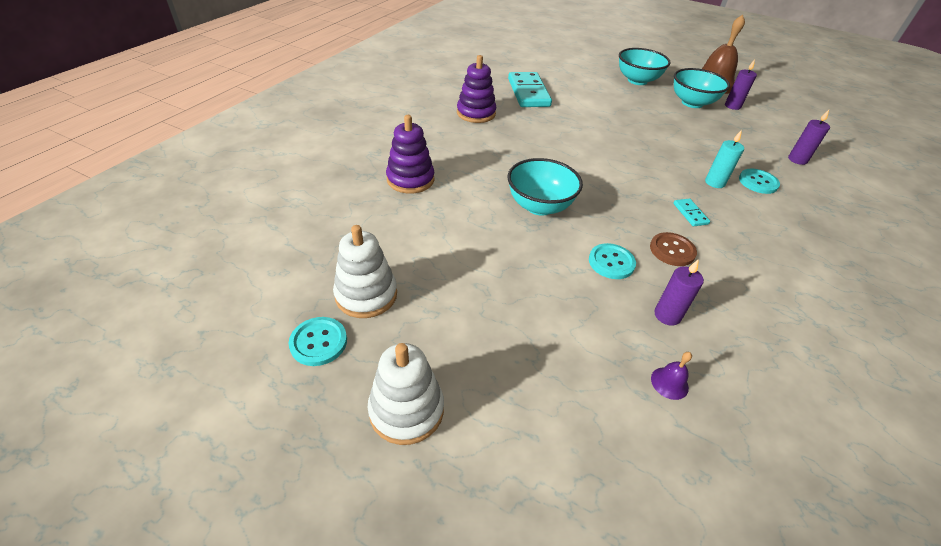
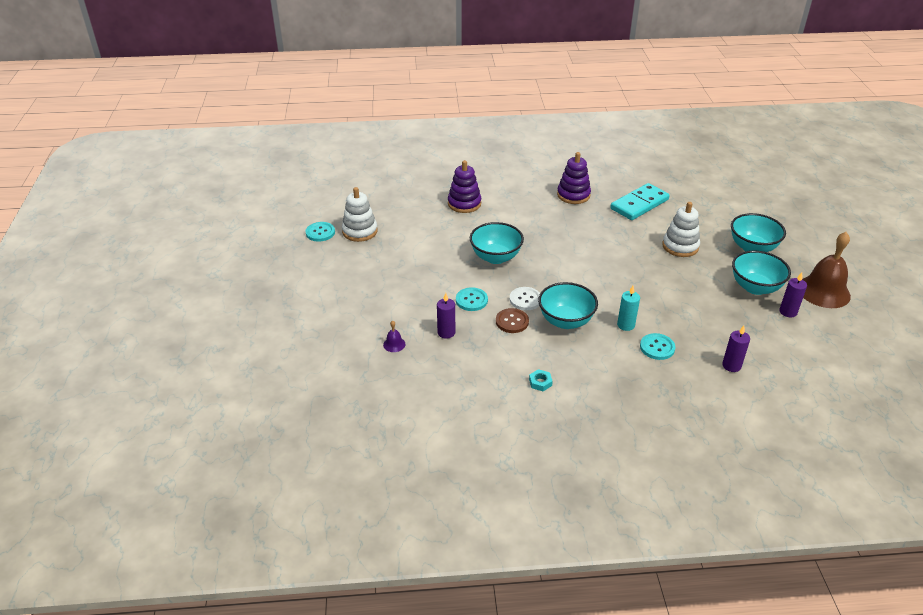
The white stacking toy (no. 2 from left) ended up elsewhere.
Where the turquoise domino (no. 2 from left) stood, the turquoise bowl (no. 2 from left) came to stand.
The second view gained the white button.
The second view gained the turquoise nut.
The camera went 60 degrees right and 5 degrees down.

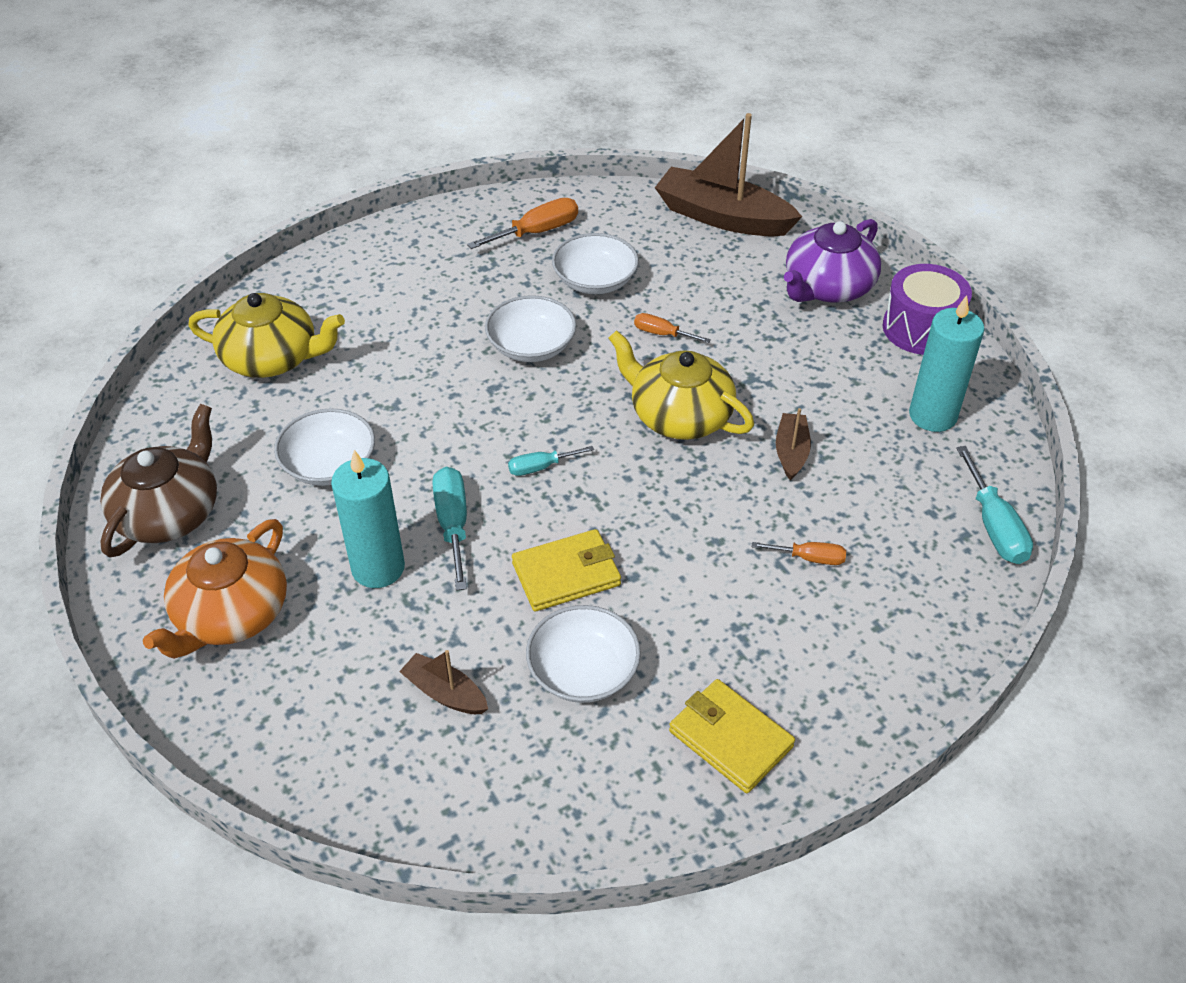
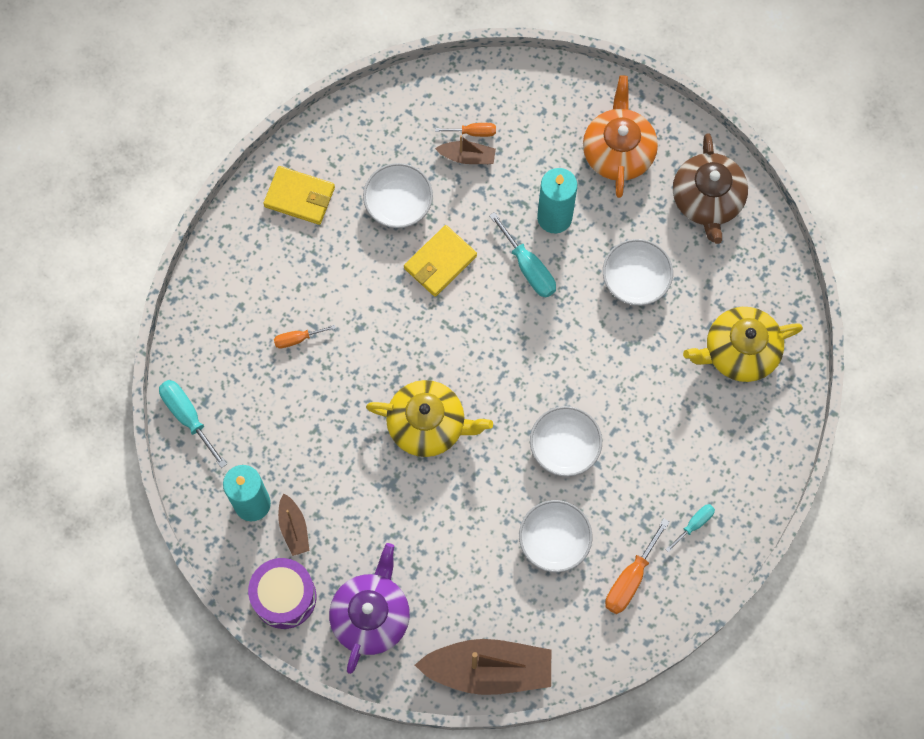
The turquoise screwdriver (no. 2 from left in the first image) ended up elsewhere.
The orange screwdriver (no. 2 from left) ended up elsewhere.
The brown boat (no. 3 from left in the first image) ended up elsewhere.
The camera went 155 degrees right and 25 degrees up.

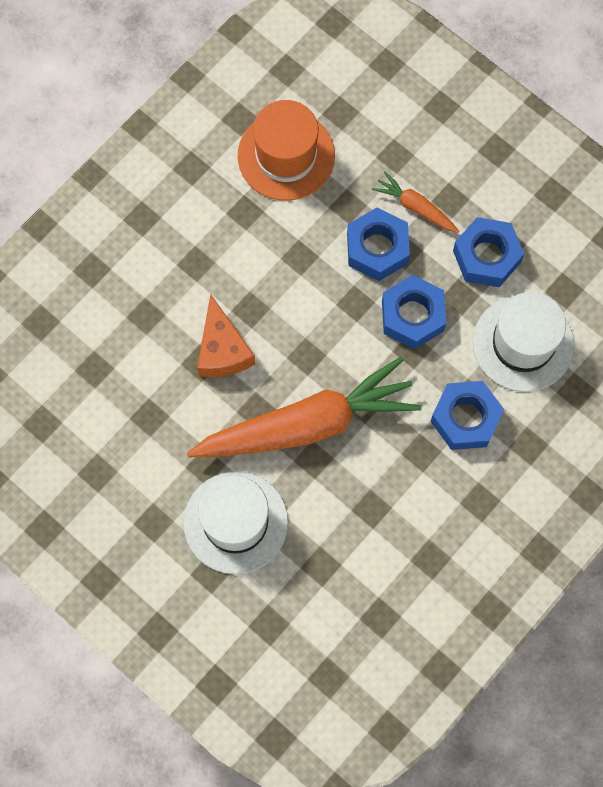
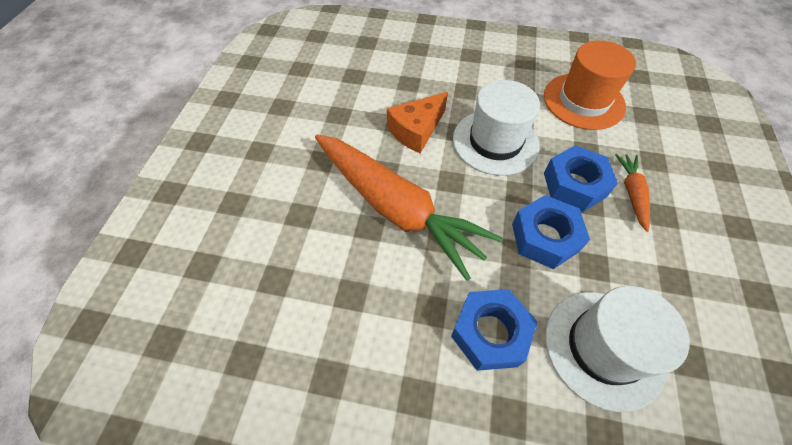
The white hat (no. 1 from left) ended up elsewhere.
The second view lost the blue nut (no. 4 from left).
The camera went 60 degrees right and 15 degrees down.

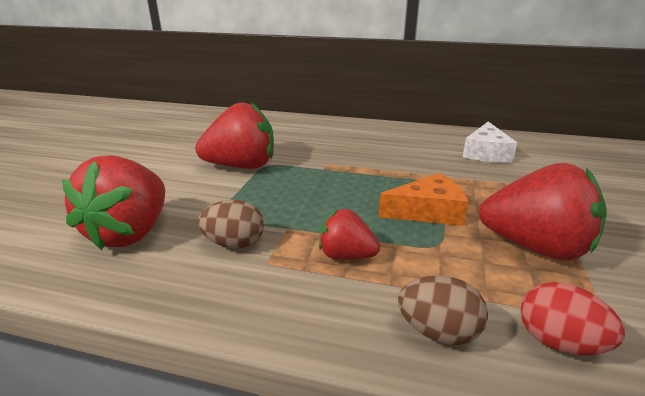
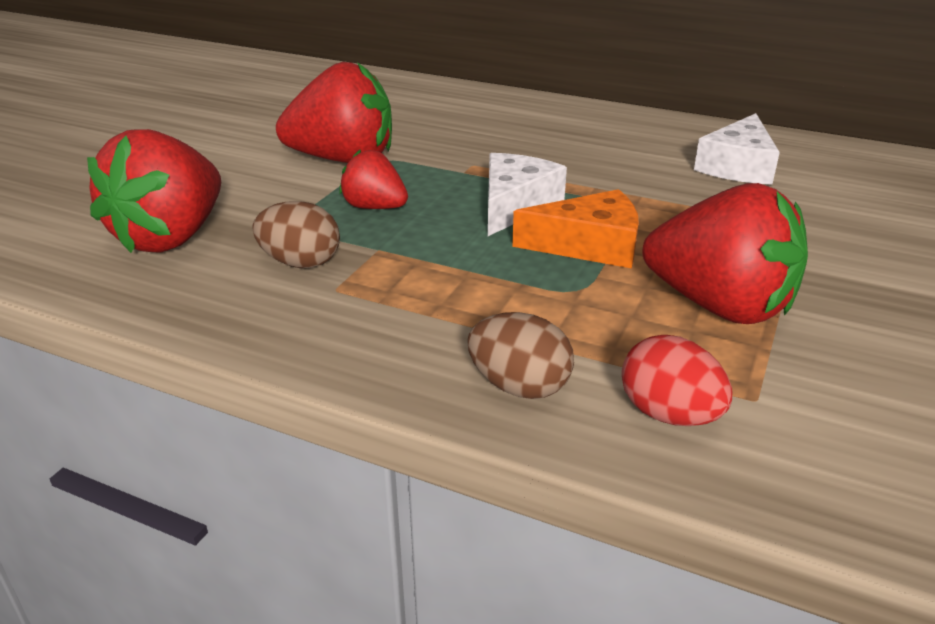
The red strawberry (no. 3 from left) ended up elsewhere.
The second view gained the white cheese (no. 1 from left).
The camera went 10 degrees right and 5 degrees up.

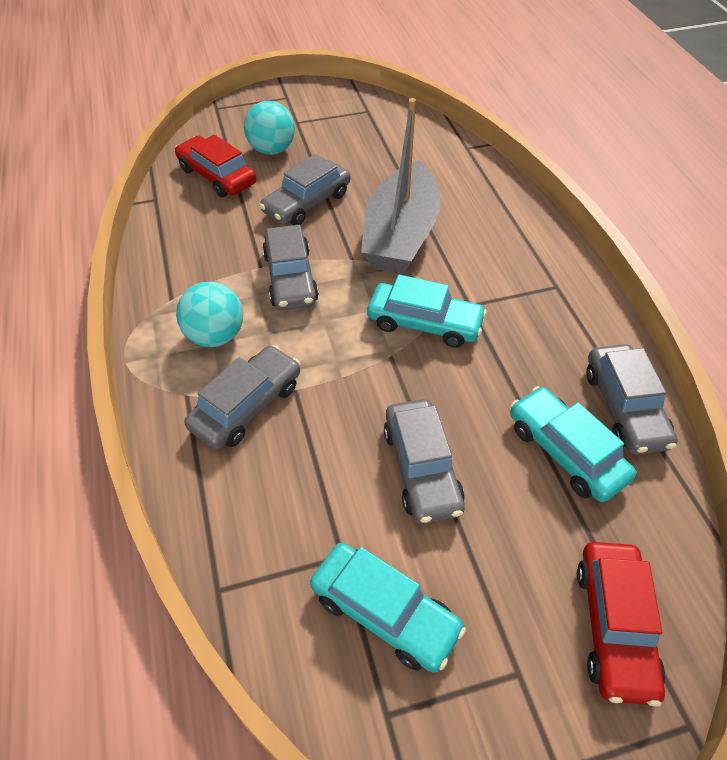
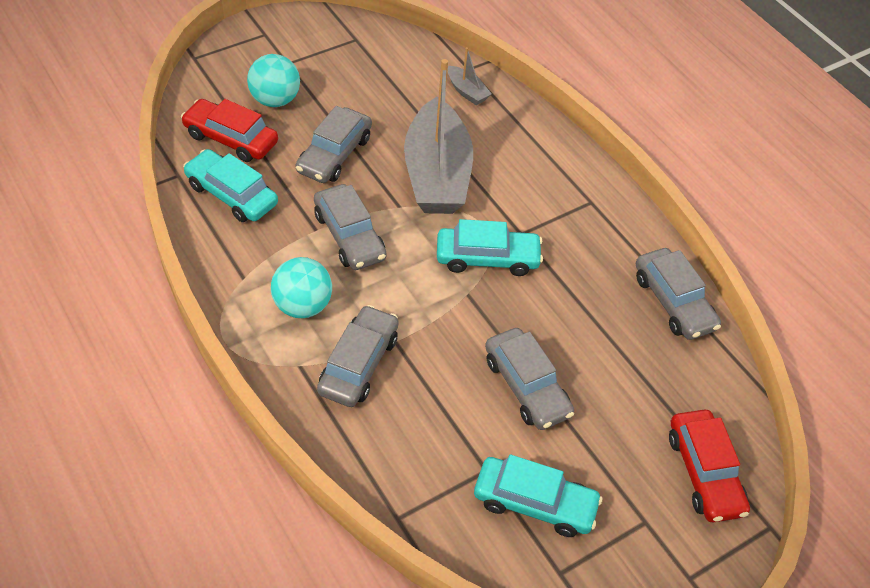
The turquoise car (no. 3 from left in the first image) ended up elsewhere.
The second view gained the grey boat (no. 2 from left).
The camera went 20 degrees left and 0 degrees up.

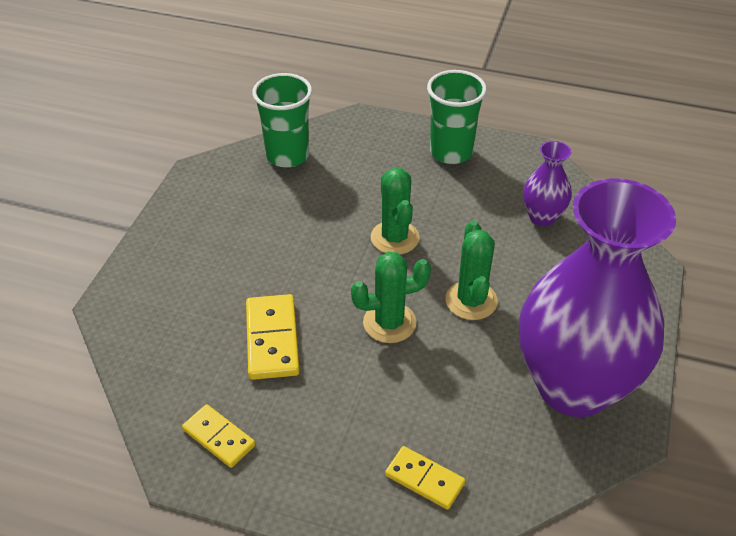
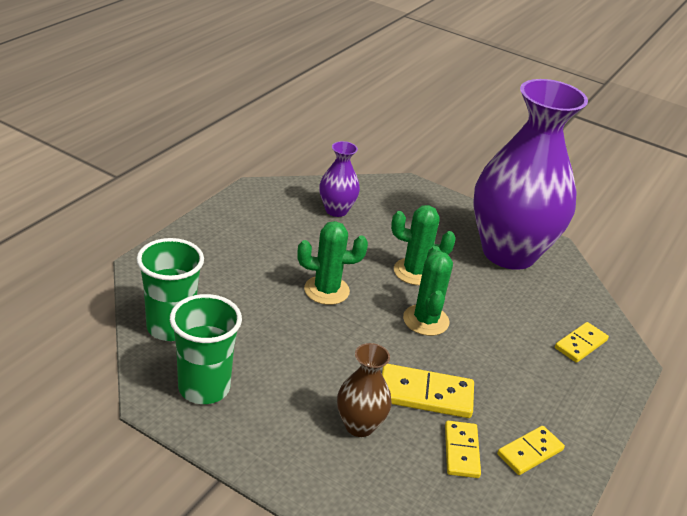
The green cup (no. 2 from left) ended up elsewhere.
The second view gained the brown vase.
The second view gained the yellow domino (no. 2 from left).
The camera went 80 degrees left and 10 degrees down.

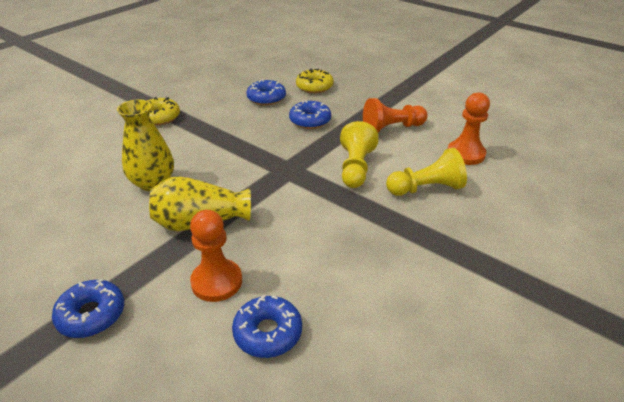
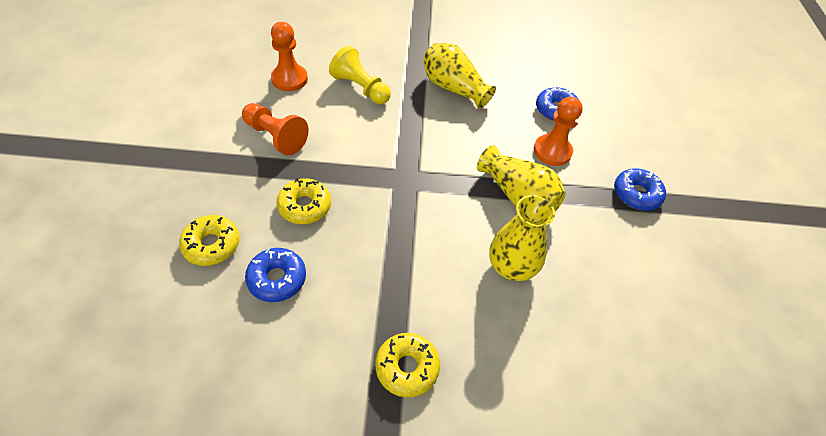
What was the blue donut (no. 4 from left) turned into the yellow donut (no. 2 from left).
The second view lost the yellow pawn (no. 1 from left).
The second view gained the yellow vase (no. 1 from left).
The camera went 130 degrees left and 15 degrees up.

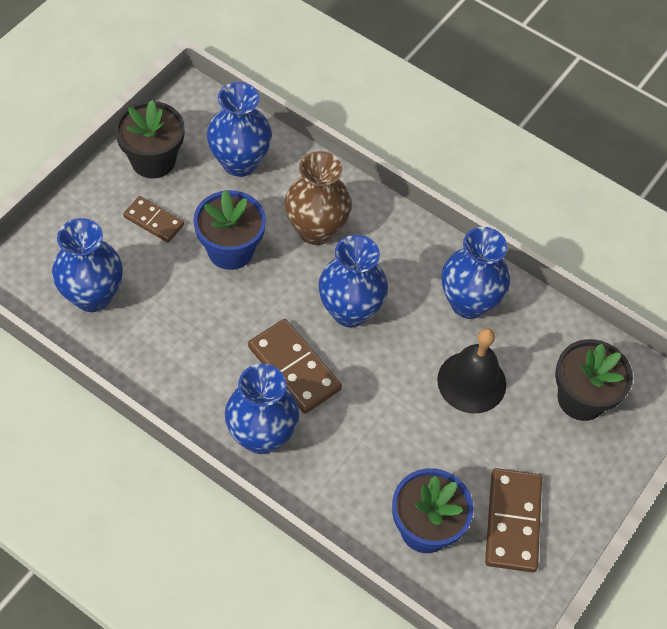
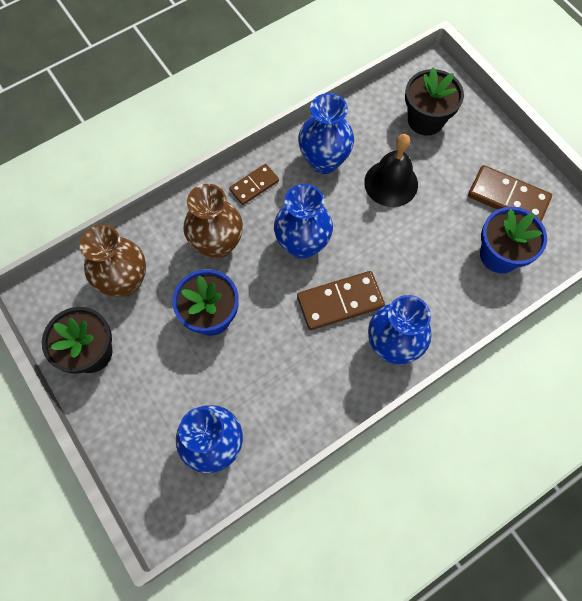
The brown domino (no. 1 from left) ended up elsewhere.
What was the blue vase (no. 2 from left) turned into the brown vase (no. 1 from left).
The camera went 65 degrees left and 10 degrees up.

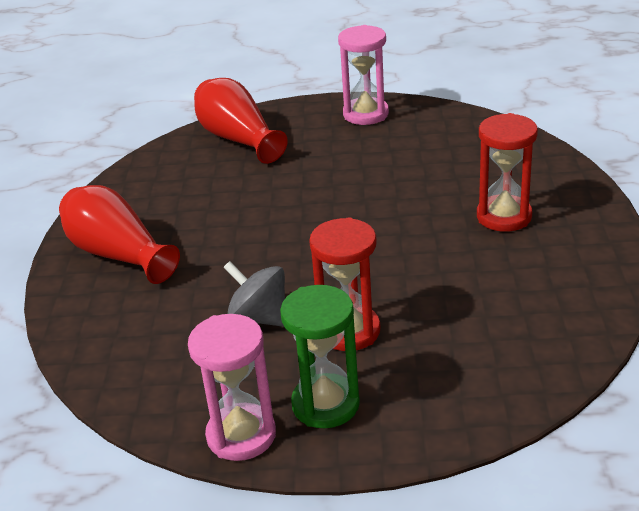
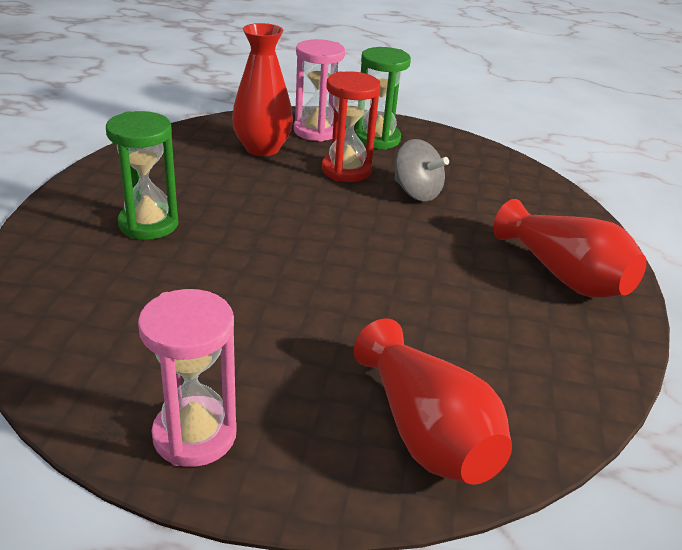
The pink hourglass (no. 1 from left in the first image) ended up elsewhere.
What was the red hourglass (no. 2 from left) turned into the green hourglass (no. 1 from left).
The second view gained the red vase (no. 1 from left).
The camera went 175 degrees left and 0 degrees up.

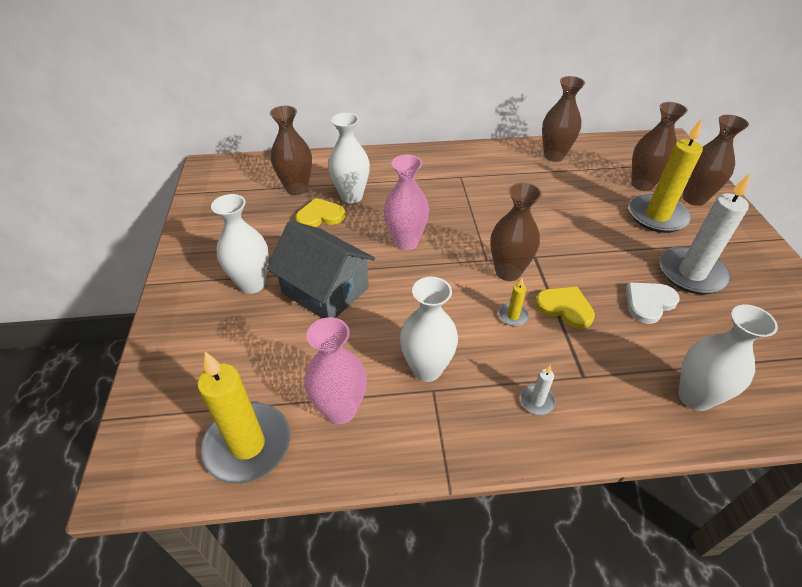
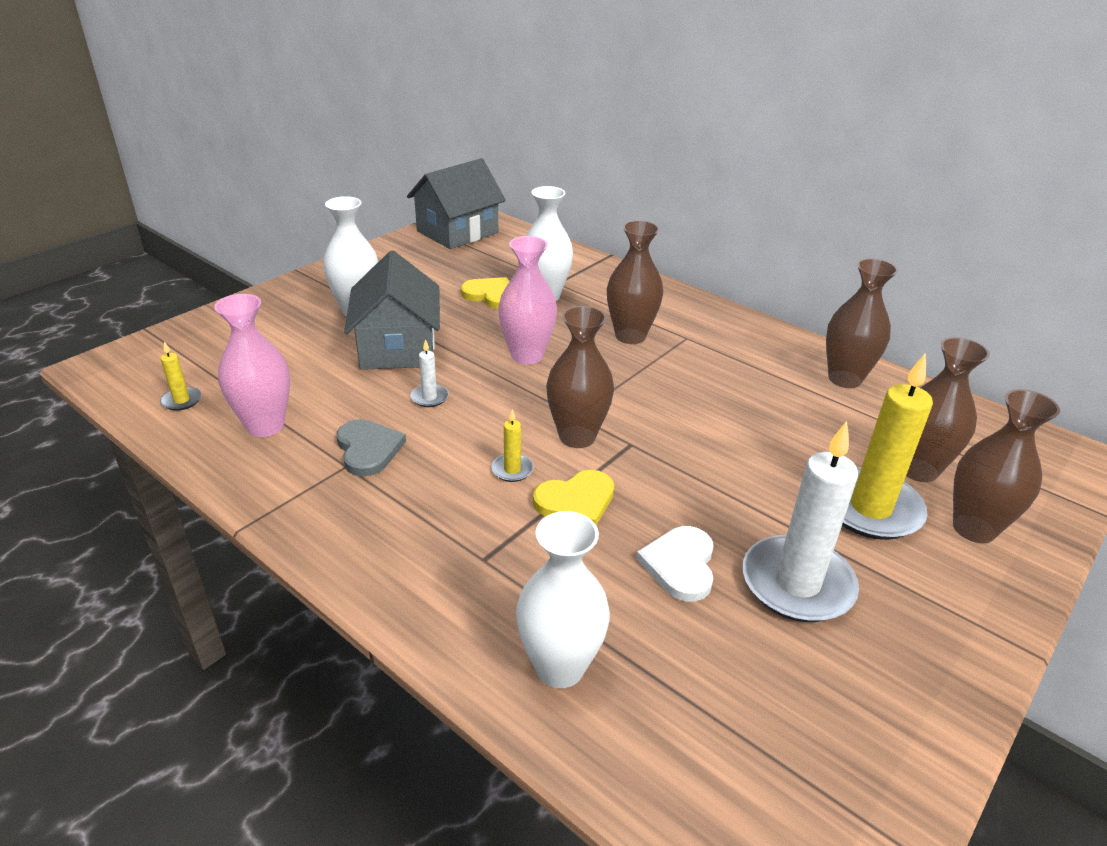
The size of the yellow candle (no. 1 from left) changed by a factor of 0.43.
The brown vase (no. 1 from left in the first image) ended up elsewhere.
Where the white vase (no. 3 from left) stood, the grey heart came to stand.
The white candle (no. 1 from left) ended up elsewhere.
The yellow heart (no. 2 from left) ended up facing another way, 75 degrees clockwise from before.
The white heart ended up facing another way, 90 degrees counterclockwise from before.
The second view gained the grey house (no. 2 from left).
The camera went 45 degrees right and 10 degrees down.

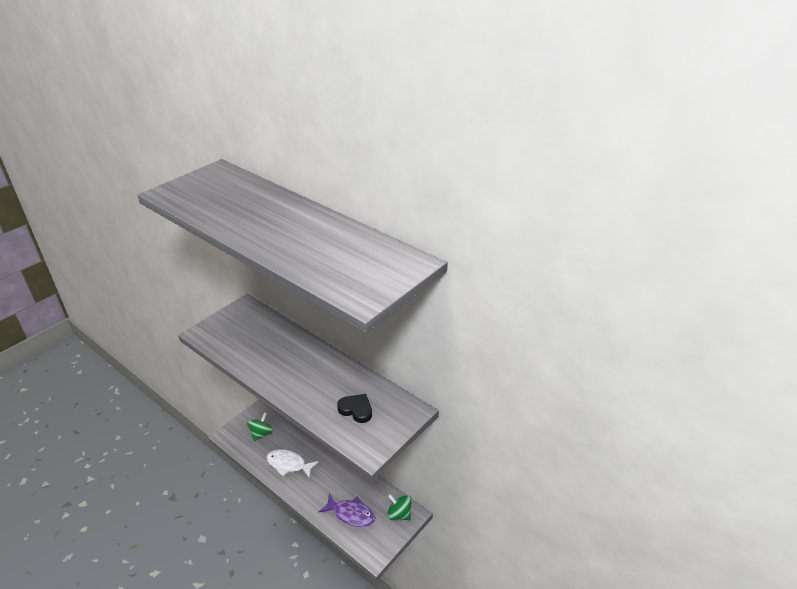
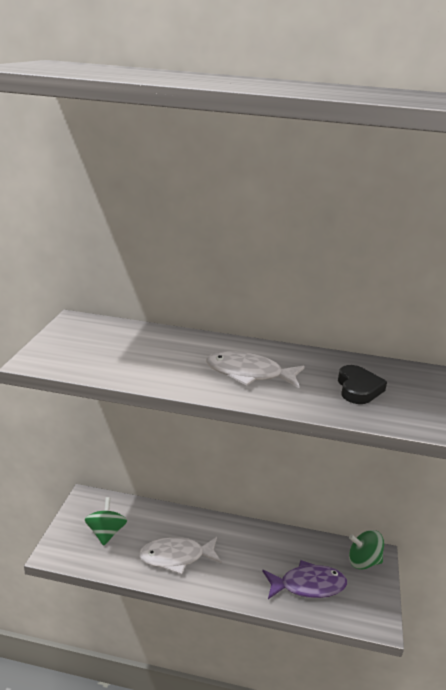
The black heart ended up facing another way, 90 degrees clockwise from before.
The second view gained the white fish (no. 2 from left).
The camera went 30 degrees left and 10 degrees down.

